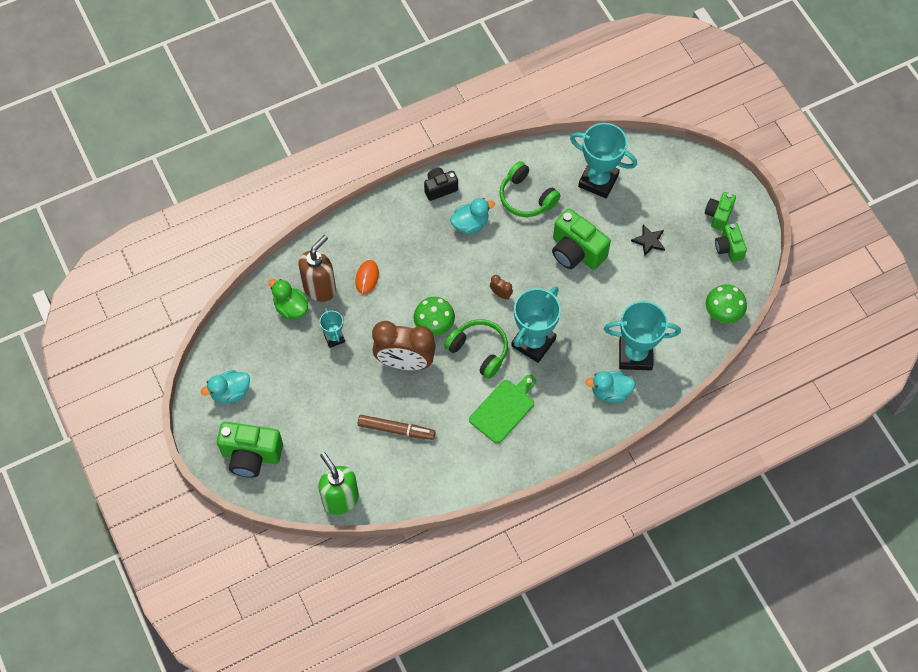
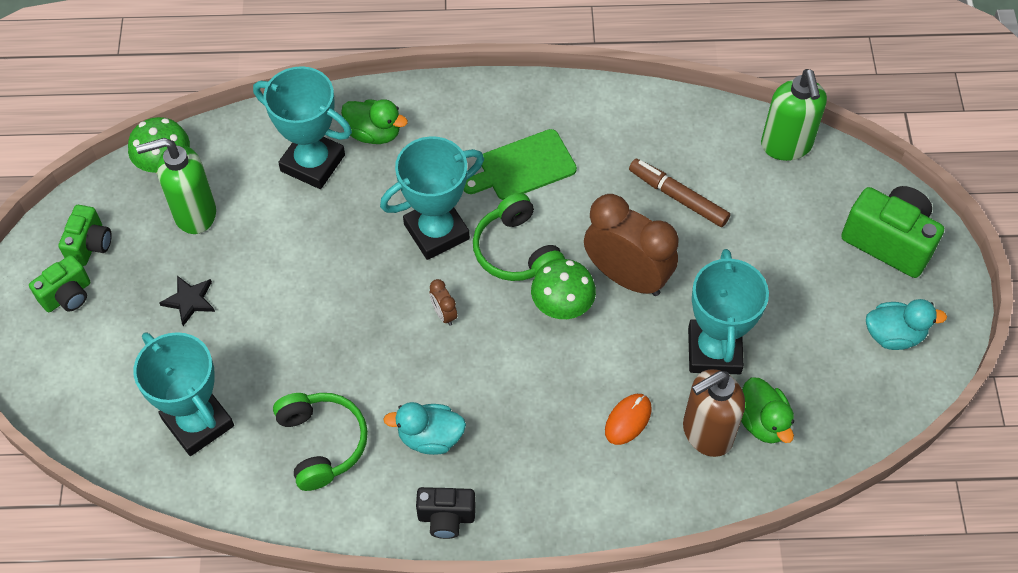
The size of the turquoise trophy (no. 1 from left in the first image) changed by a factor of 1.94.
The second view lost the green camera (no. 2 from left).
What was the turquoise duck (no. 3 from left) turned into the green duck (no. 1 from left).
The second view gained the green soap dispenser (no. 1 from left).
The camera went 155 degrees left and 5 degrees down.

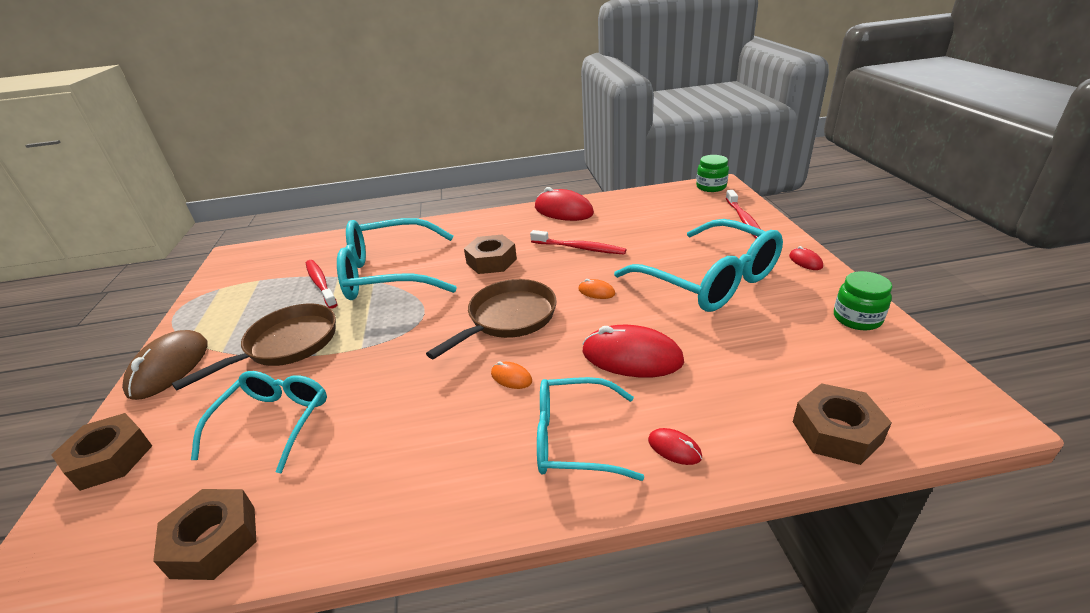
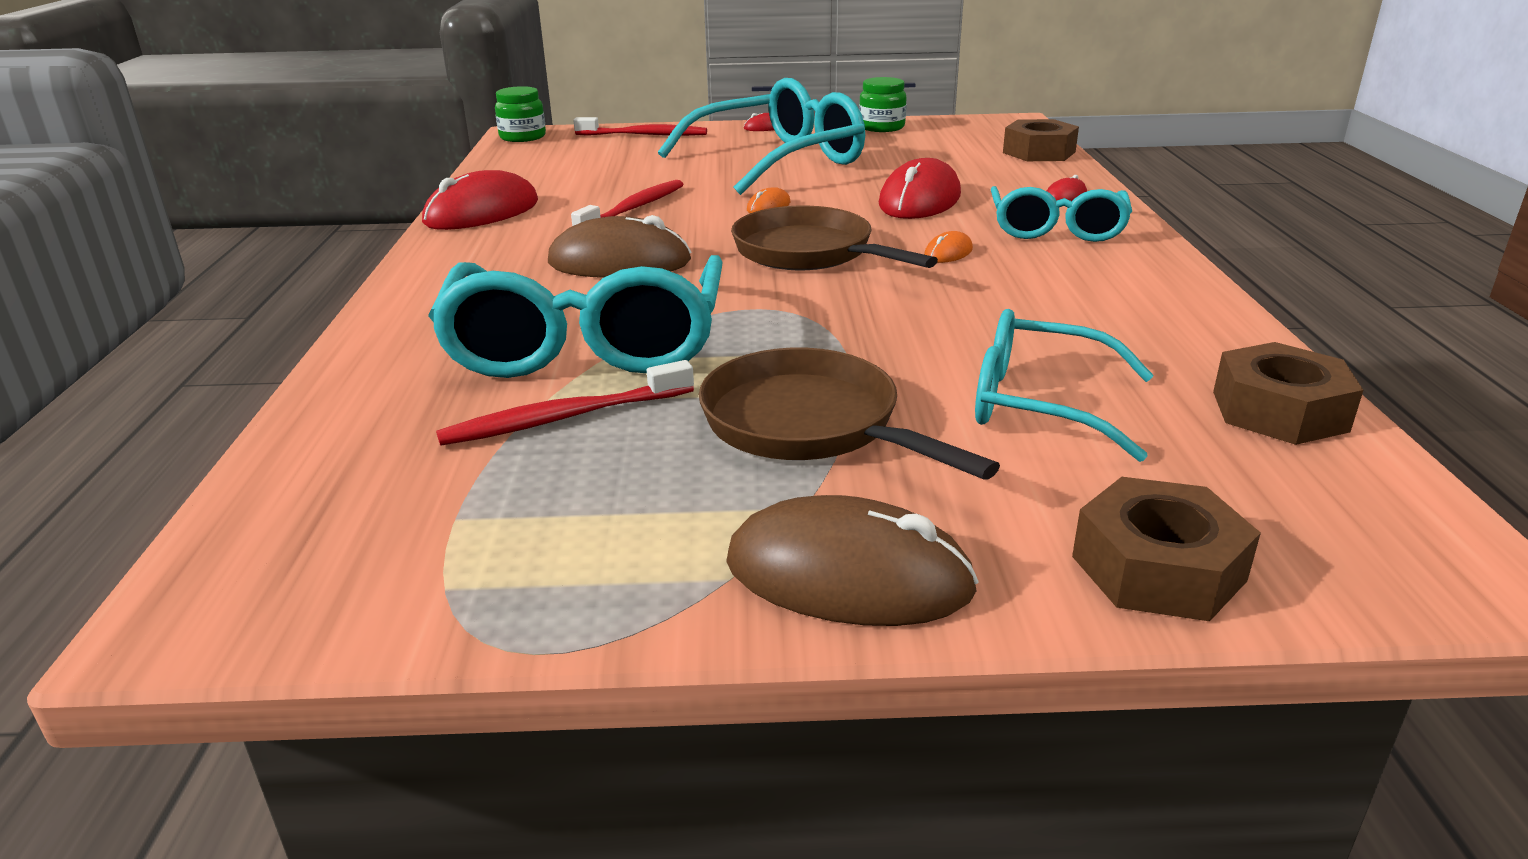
Where the brown nut (no. 3 from left) stood, the brown mouse (no. 1 from left) came to stand.
The camera went 85 degrees left and 5 degrees down.

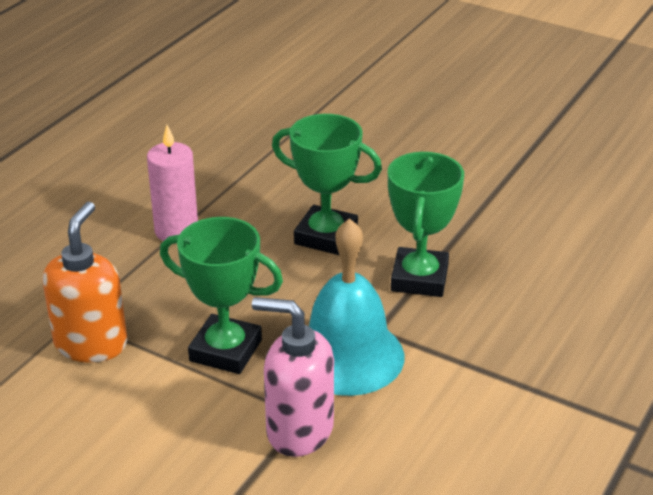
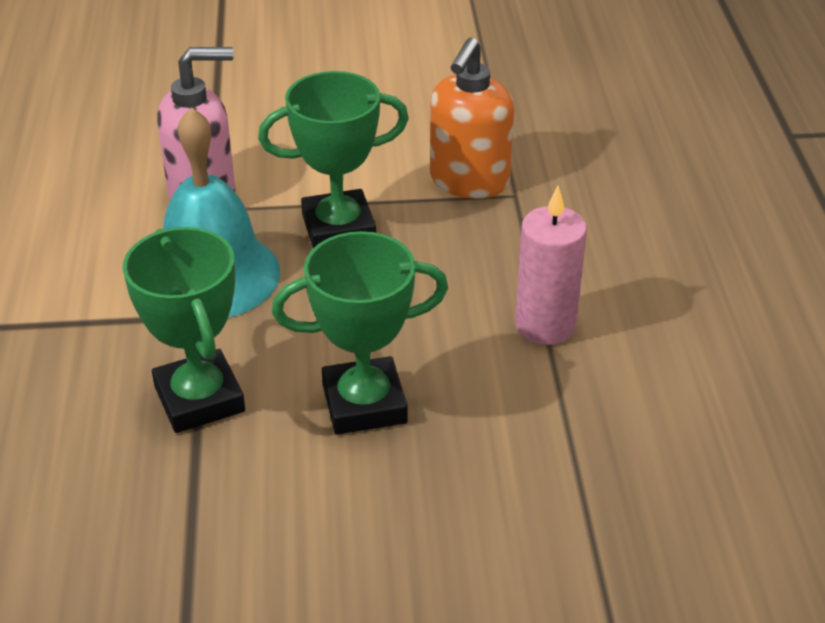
The orange soap dispenser ended up facing another way, 45 degrees clockwise from before.
The camera went 145 degrees right and 5 degrees up.

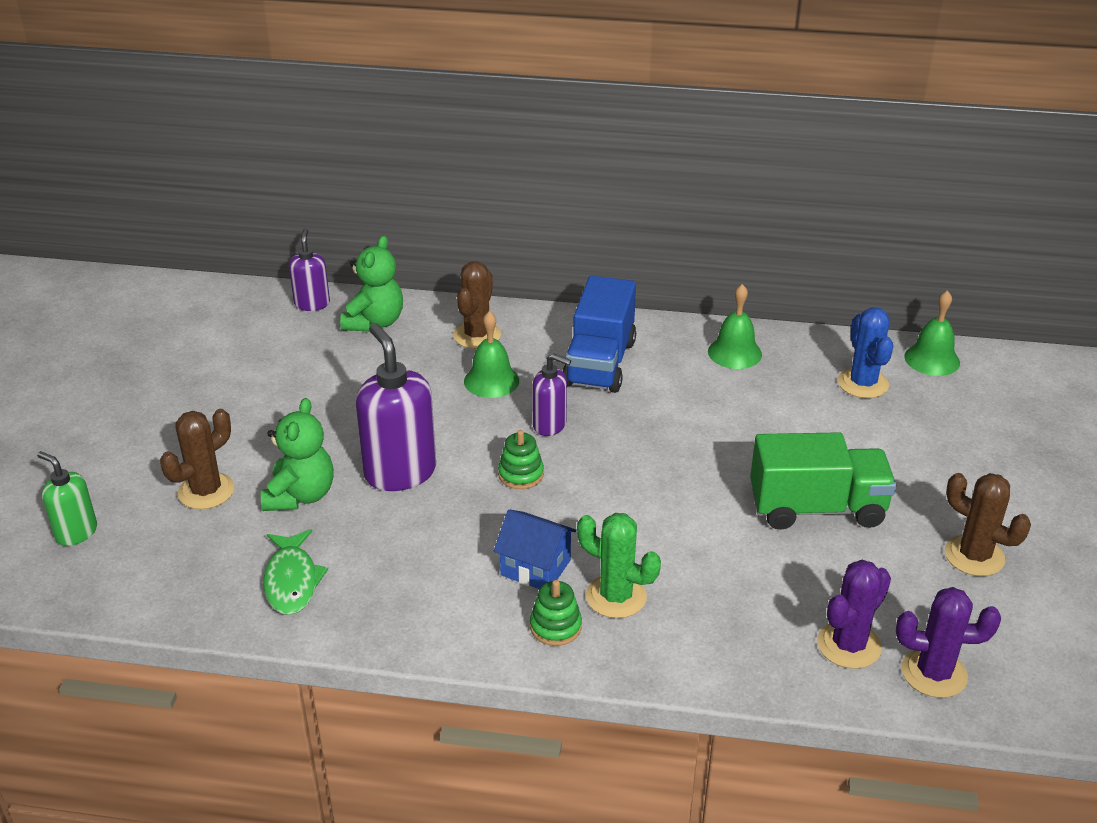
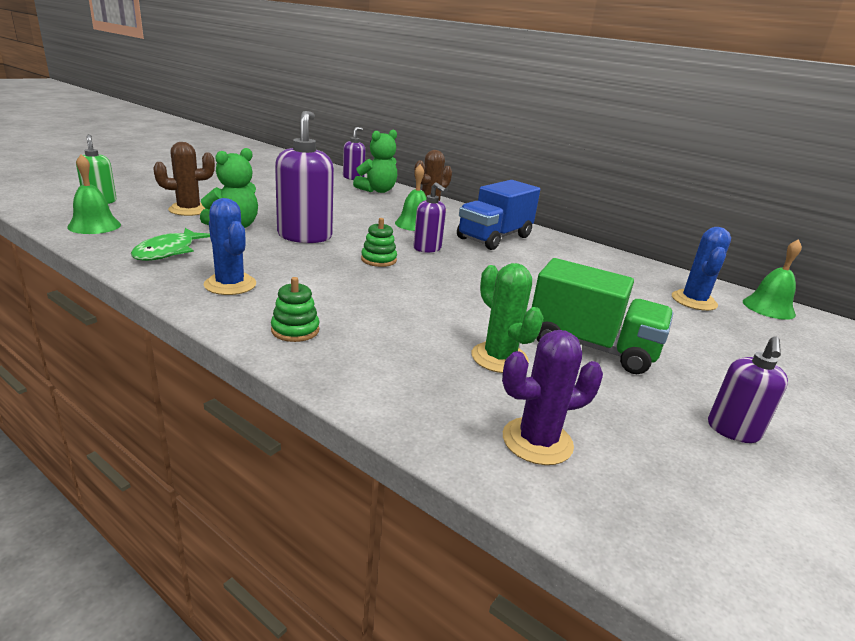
The second view lost the blue house.
The green cactus ended up elsewhere.
The green bell (no. 2 from left in the first image) ended up elsewhere.
The second view lost the purple cactus (no. 2 from left).
Where the brown cactus (no. 3 from left) stood, the purple soap dispenser (no. 4 from left) came to stand.
The second view gained the blue cactus (no. 1 from left).
The camera went 25 degrees right and 10 degrees down.

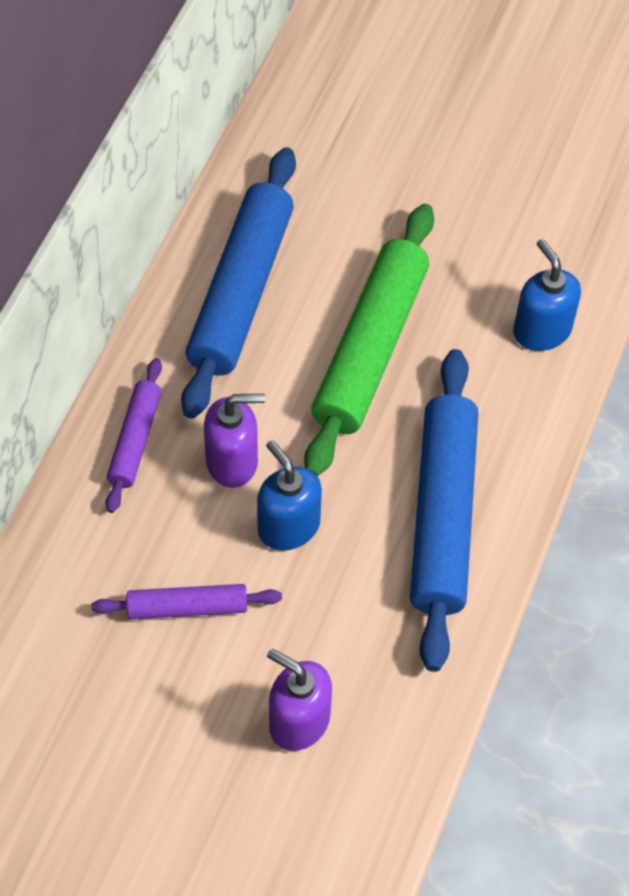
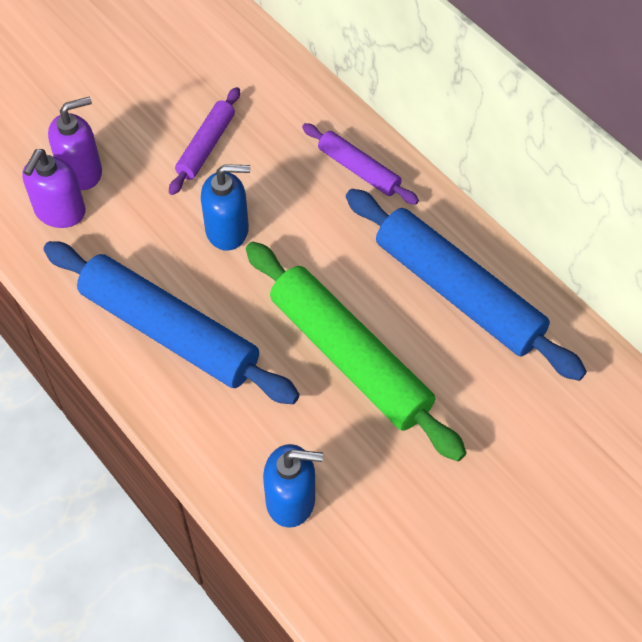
The purple soap dispenser (no. 1 from left) ended up elsewhere.
The camera went 120 degrees right and 0 degrees up.

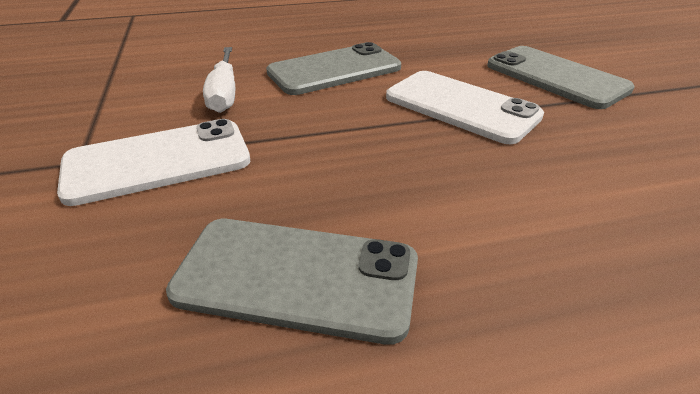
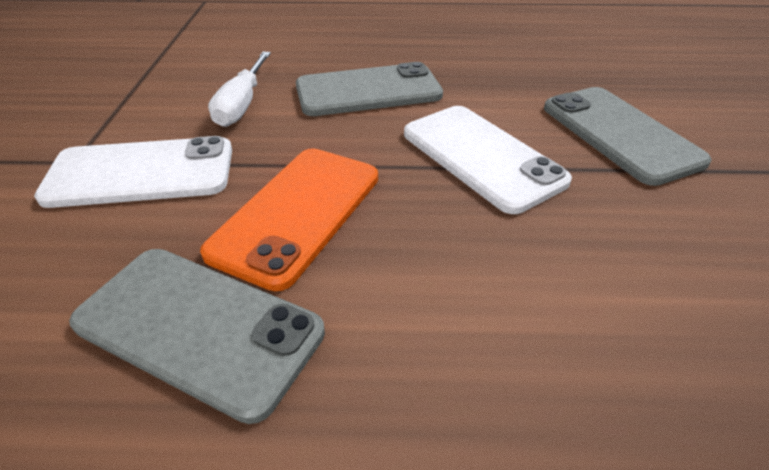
The second view gained the orange phone.
The camera went 15 degrees right and 5 degrees up.

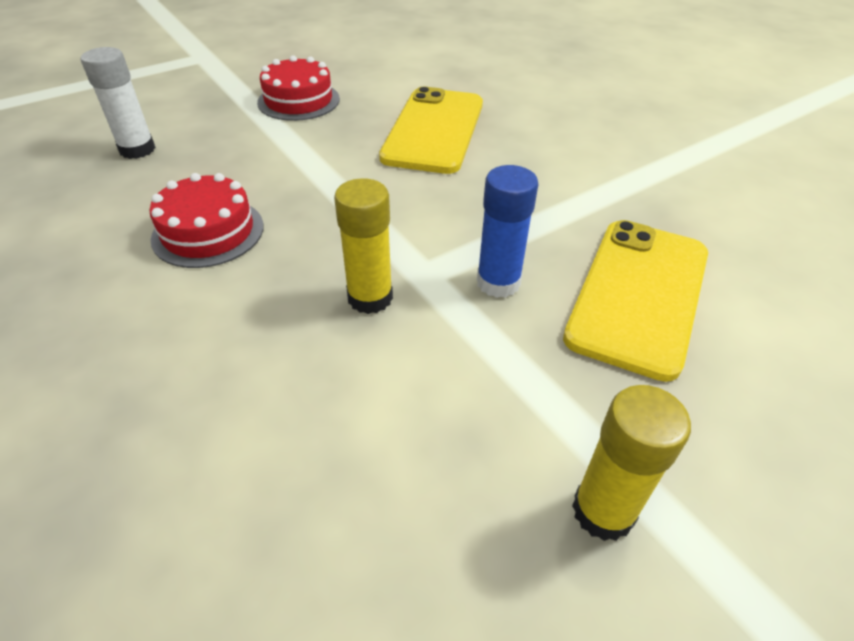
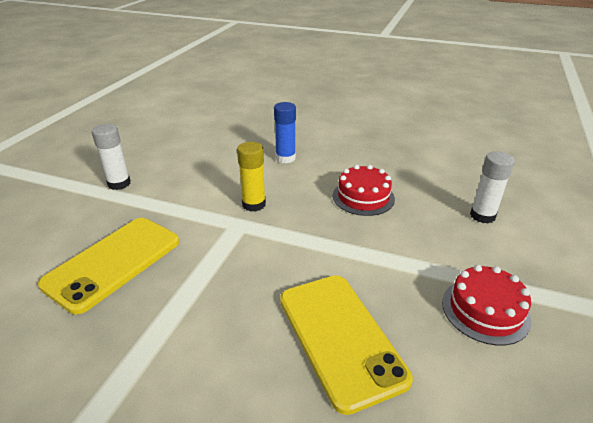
The blue glue stick ended up elsewhere.
The yellow phone (no. 2 from left in the first image) ended up facing another way, 45 degrees clockwise from before.
What was the yellow glue stick (no. 2 from left) turned into the white glue stick (no. 1 from left).
The camera went 145 degrees right and 10 degrees down.

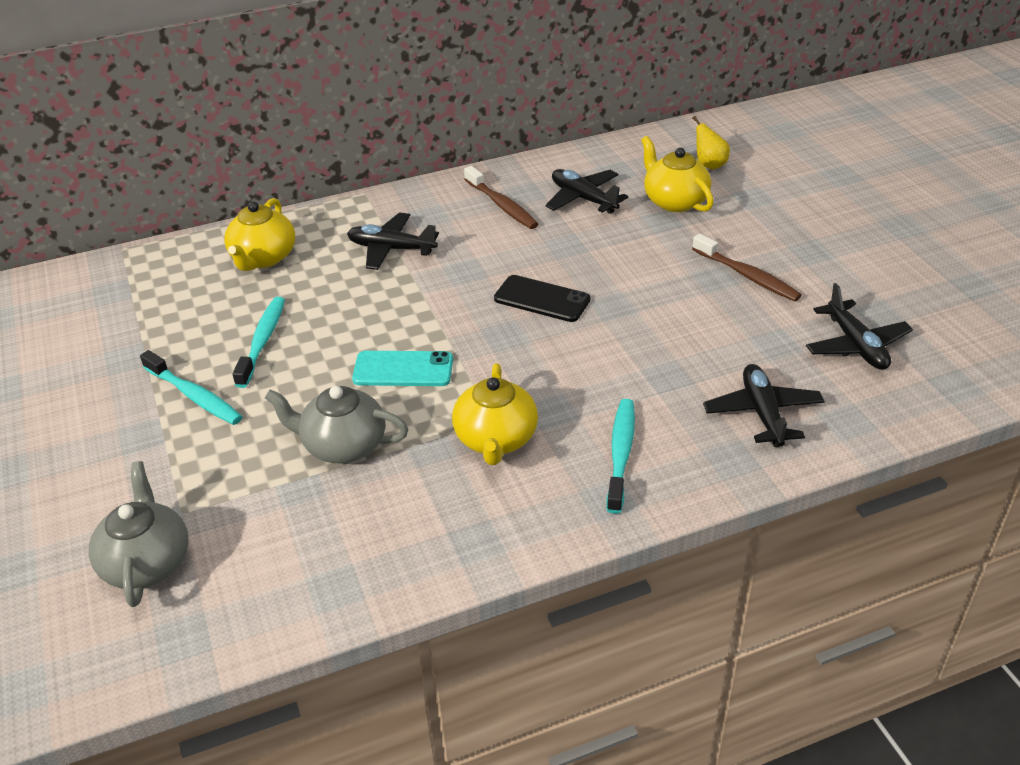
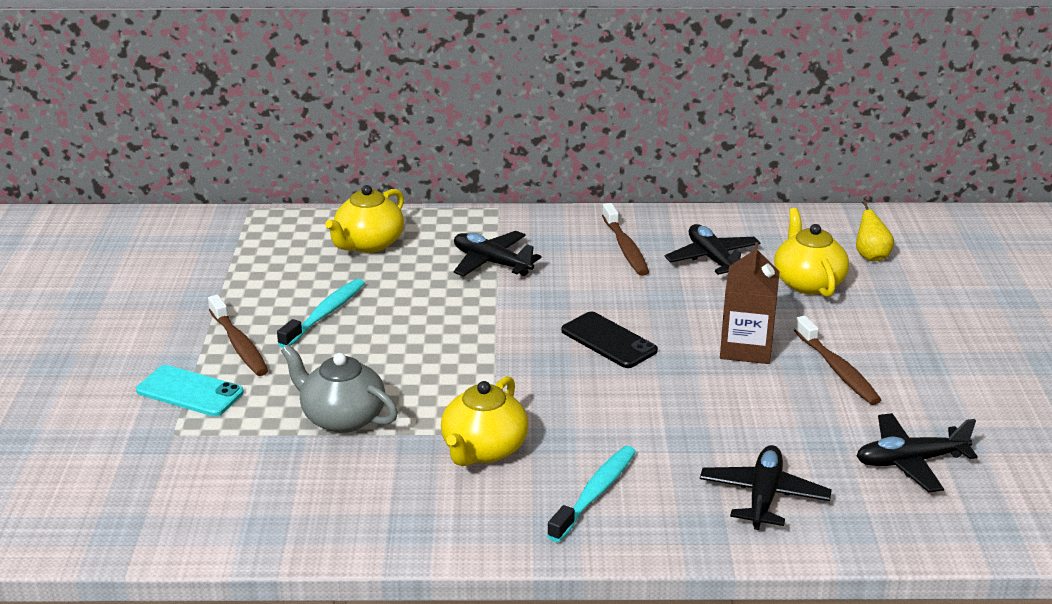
The second view lost the grey teapot (no. 1 from left).
What was the turquoise toothbrush (no. 1 from left) turned into the brown toothbrush (no. 1 from left).
The turquoise phone ended up elsewhere.
The black plane (no. 4 from left) ended up facing another way, 75 degrees clockwise from before.
The second view gained the brown carton.
The camera went 20 degrees right and 10 degrees down.

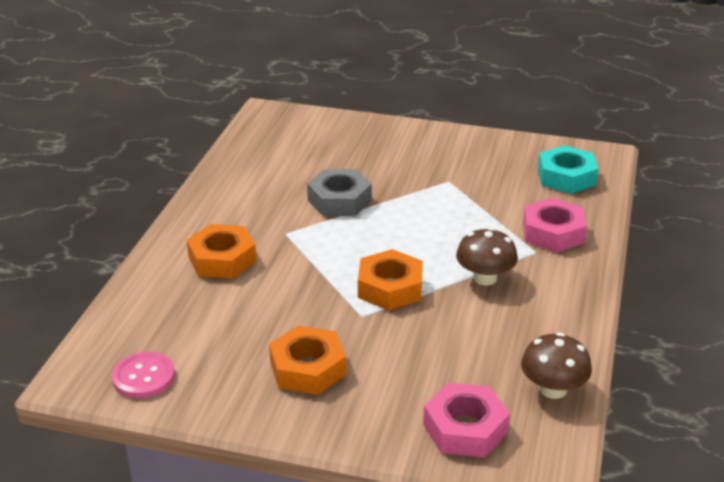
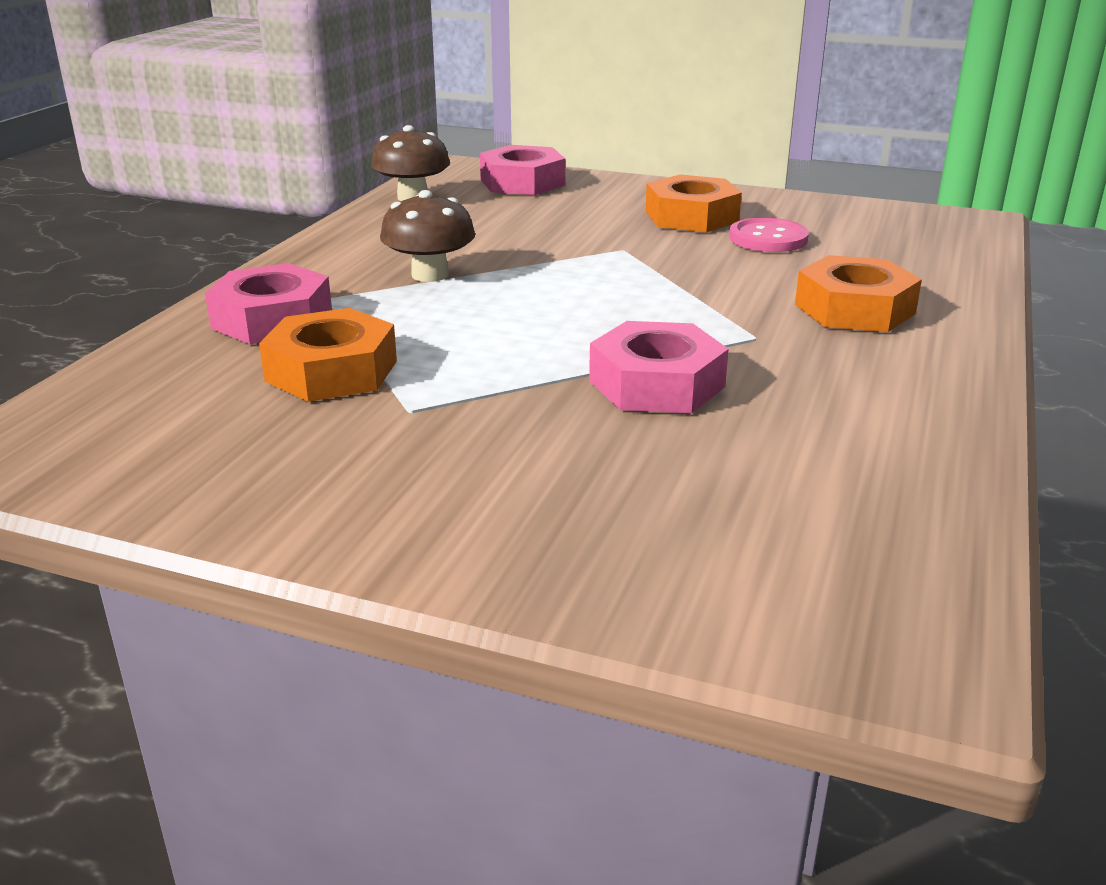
The pink button ended up elsewhere.
What was the grey nut turned into the pink nut (no. 3 from left).
The orange nut (no. 3 from left in the first image) ended up elsewhere.
The second view lost the turquoise nut.
The camera went 175 degrees left and 5 degrees down.

